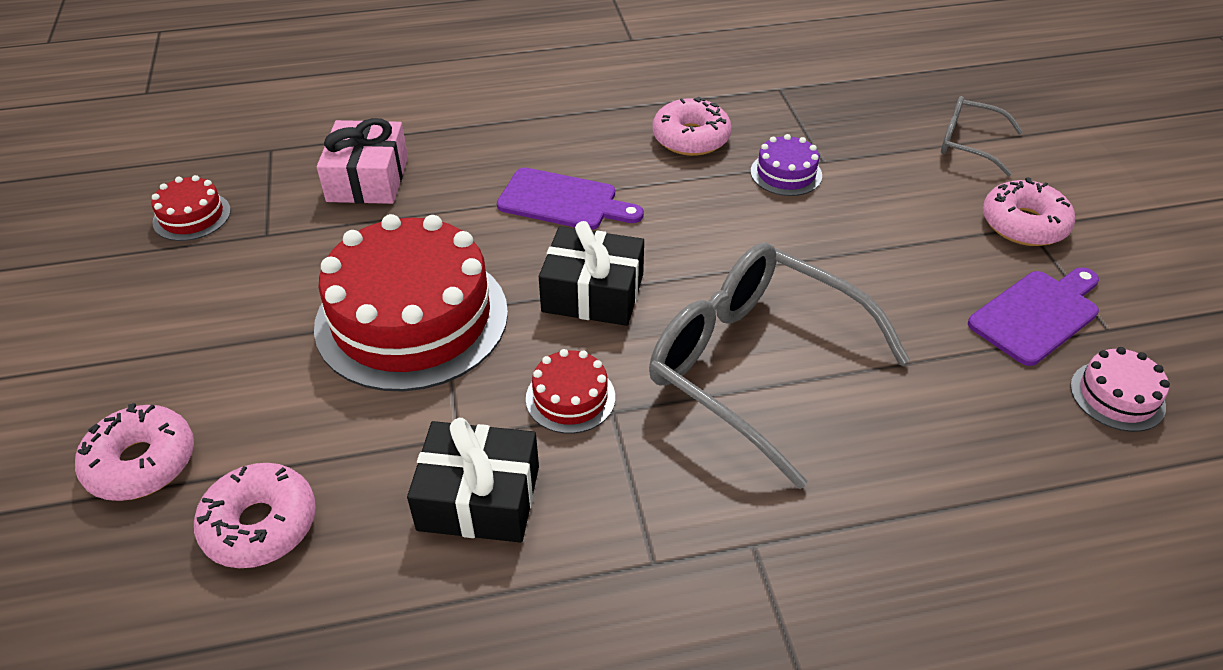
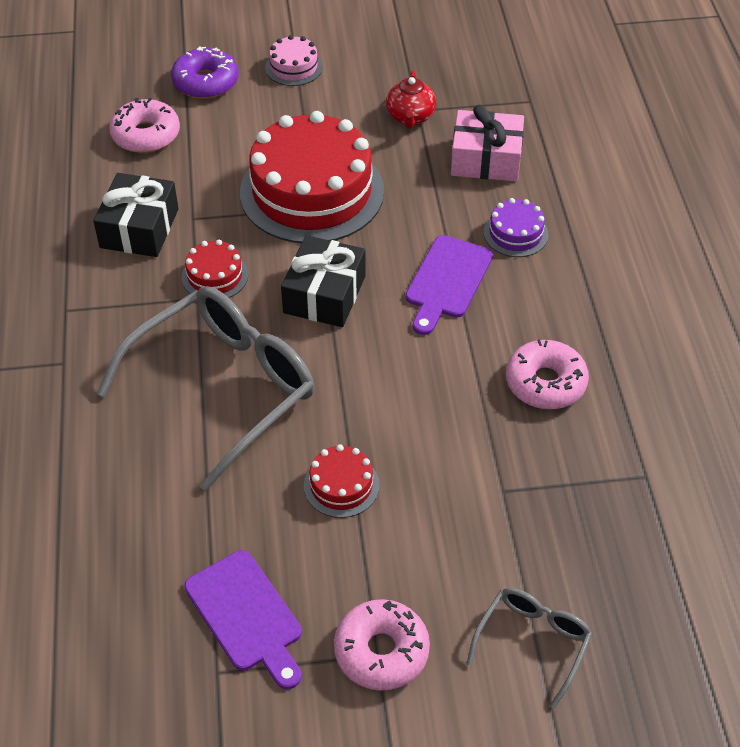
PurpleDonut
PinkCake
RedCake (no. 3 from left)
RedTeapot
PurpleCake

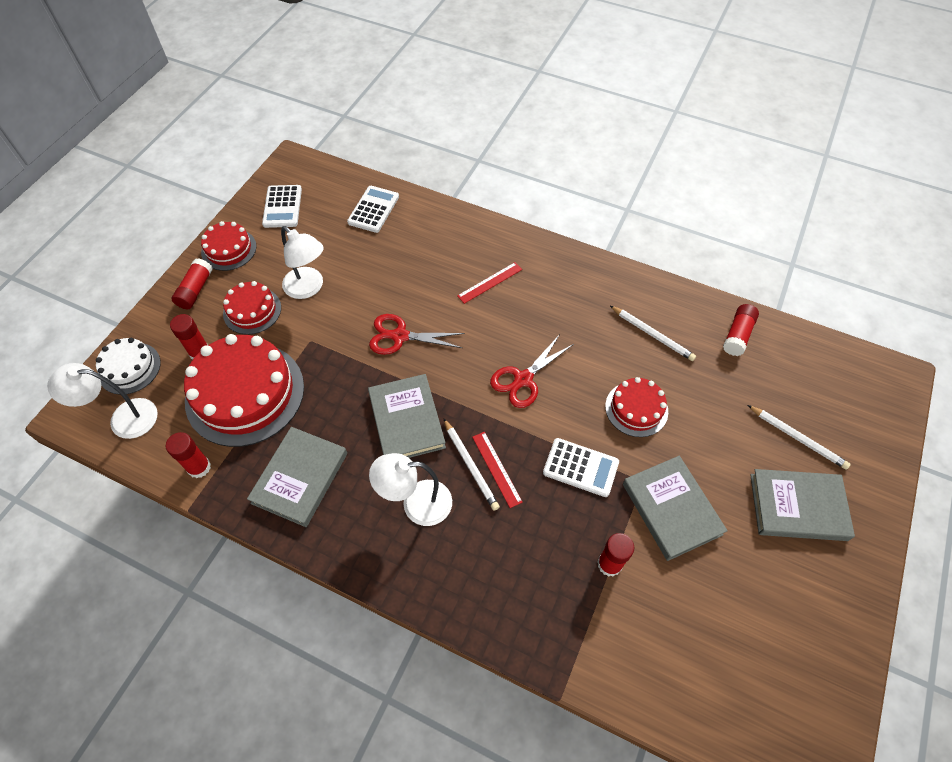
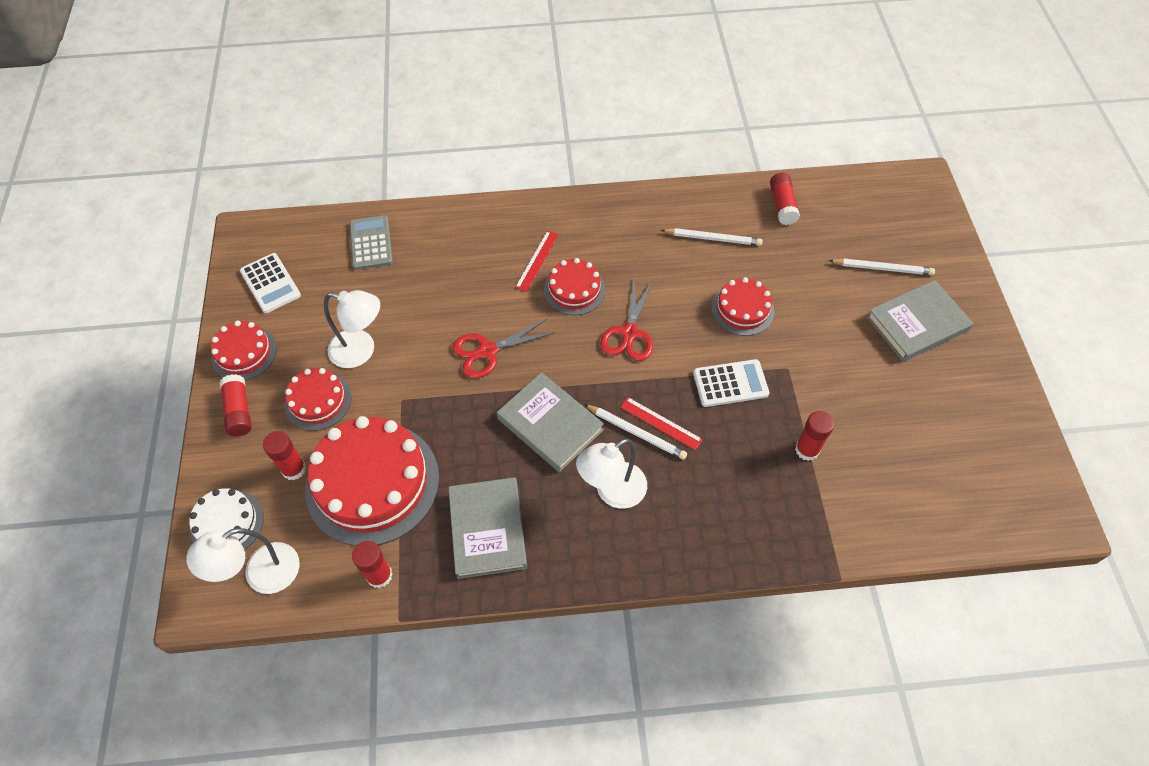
GreyCalculator
RedCake (no. 4 from left)
GreyBook (no. 3 from left in the first image)

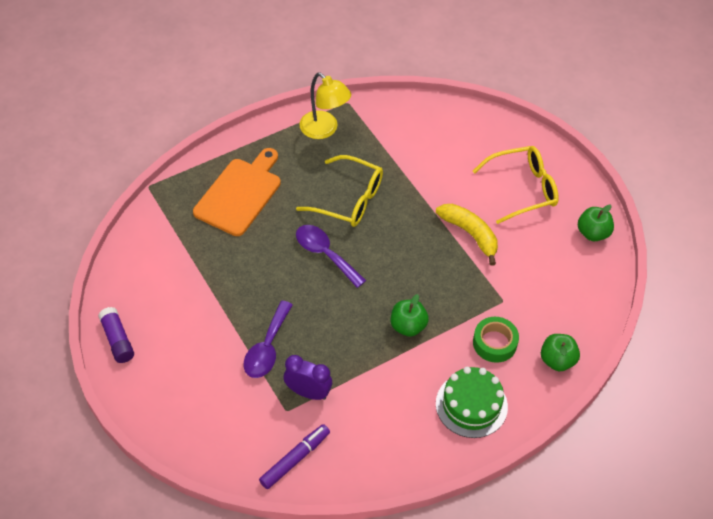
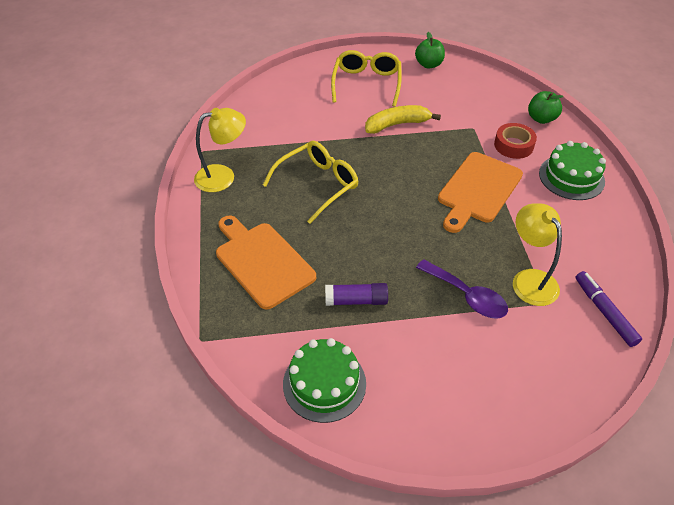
GreenCake (no. 1 from left)
PurpleGlueStick
OrangeCuttingBoard (no. 2 from left)
RedTape
YellowLamp (no. 2 from left)
PurpleSpoon (no. 2 from left in the first image)

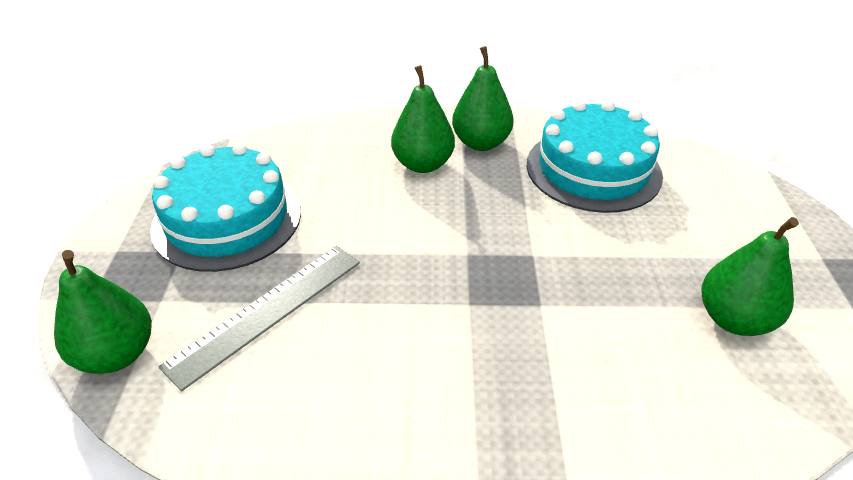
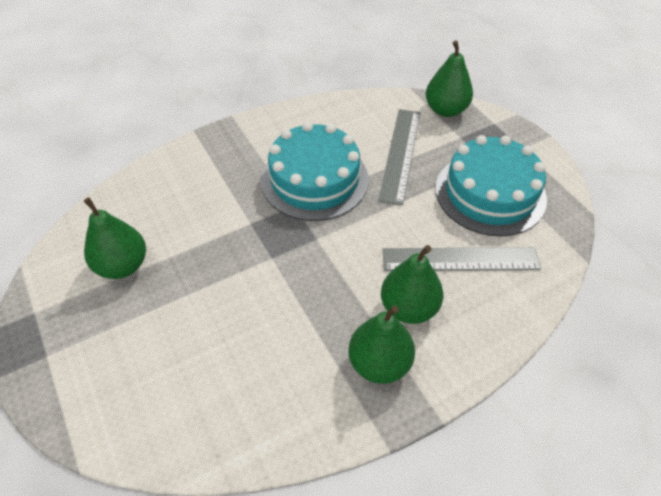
TurquoiseCake (no. 1 from left)
GreyRuler (no. 2 from left)

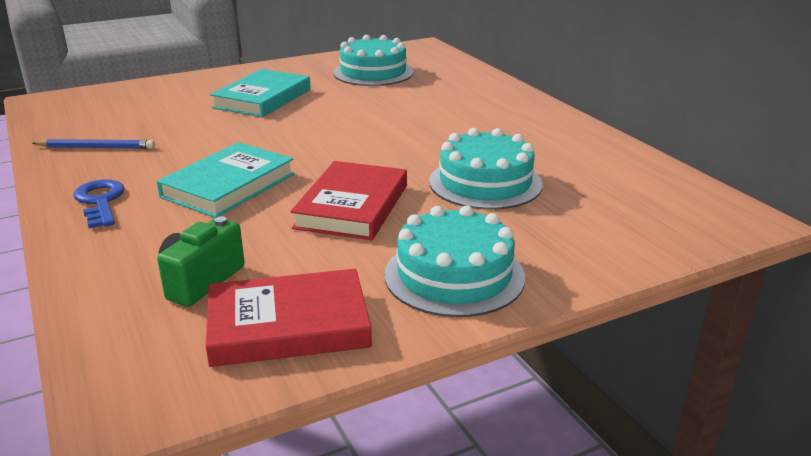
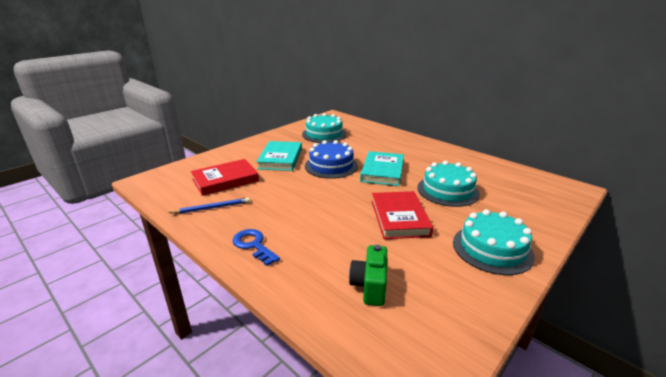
RedBook (no. 1 from left)
BlueCake
TurquoiseBook (no. 2 from left)

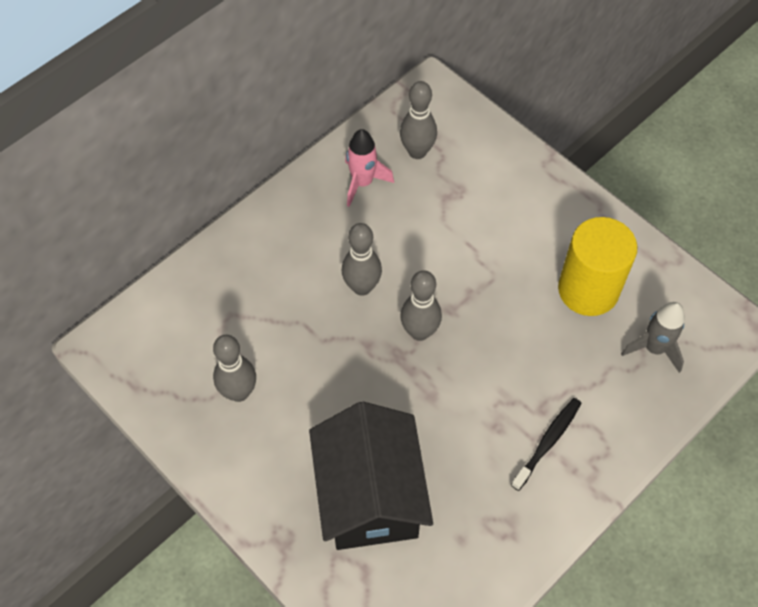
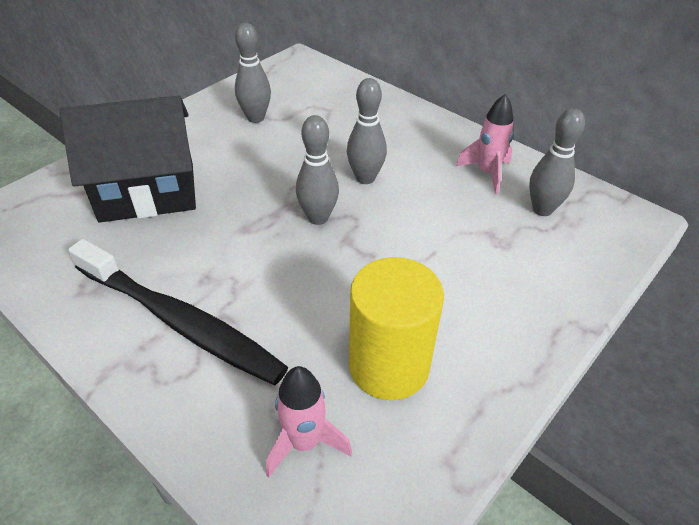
BlackToothbrush
PinkRocket (no. 1 from left)

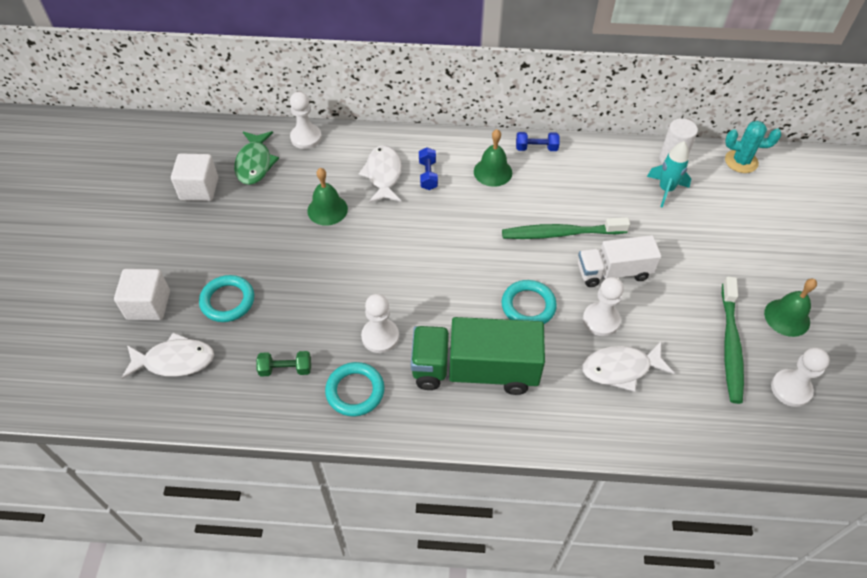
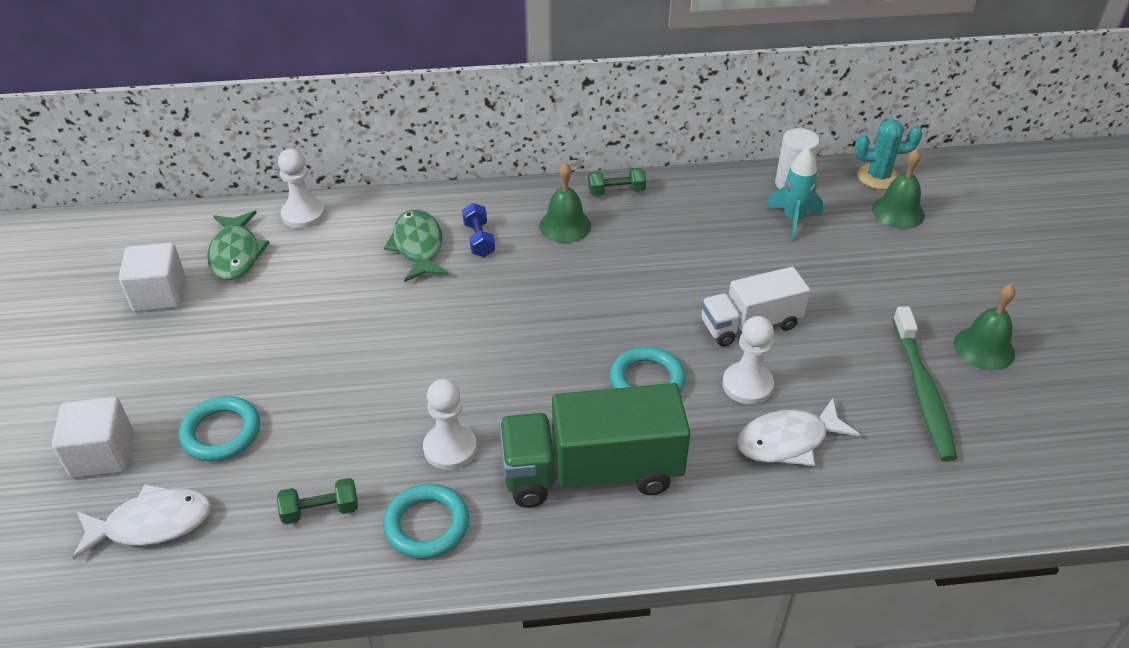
GreenFish (no. 2 from left)
GreenDumbbell (no. 2 from left)
GreenBell (no. 2 from left)
GreenToothbrush (no. 1 from left in the first image)
WhitePawn (no. 4 from left in the first image)

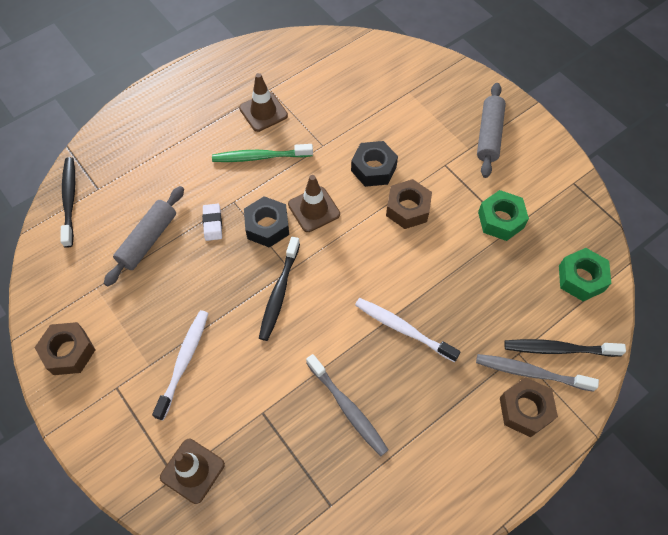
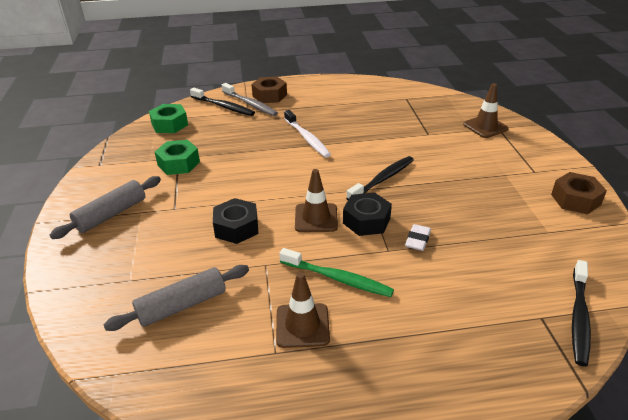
GreyRollingPin (no. 2 from left)
WhiteToothbrush (no. 1 from left in the first image)
GreyToothbrush (no. 1 from left in the first image)
BrownNut (no. 2 from left in the first image)

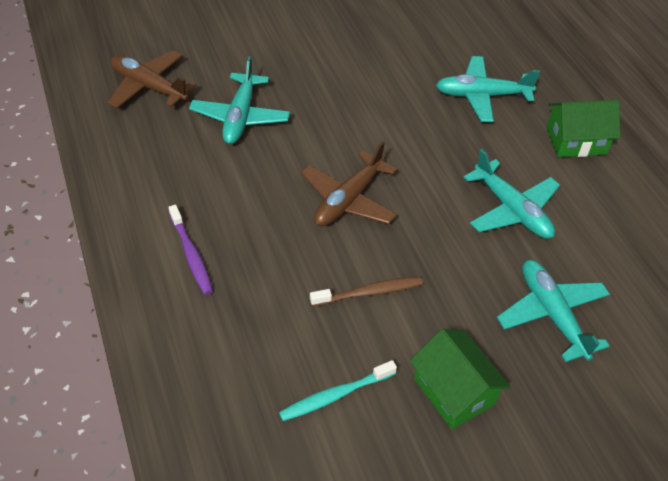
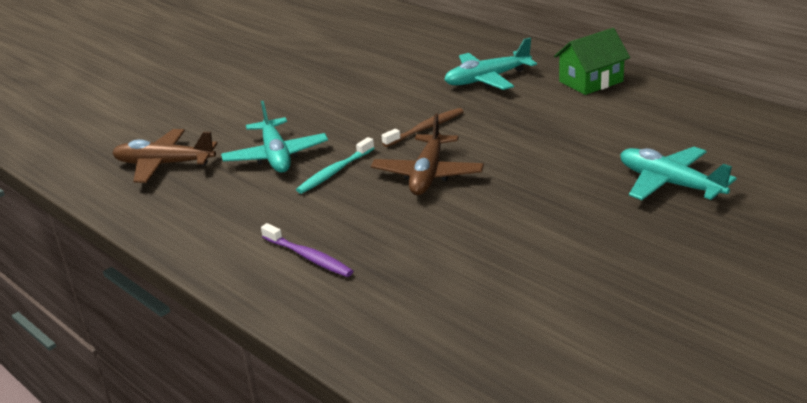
TurquoiseToothbrush
BrownToothbrush
GreenHouse (no. 1 from left in the first image)
TurquoisePlane (no. 3 from left in the first image)

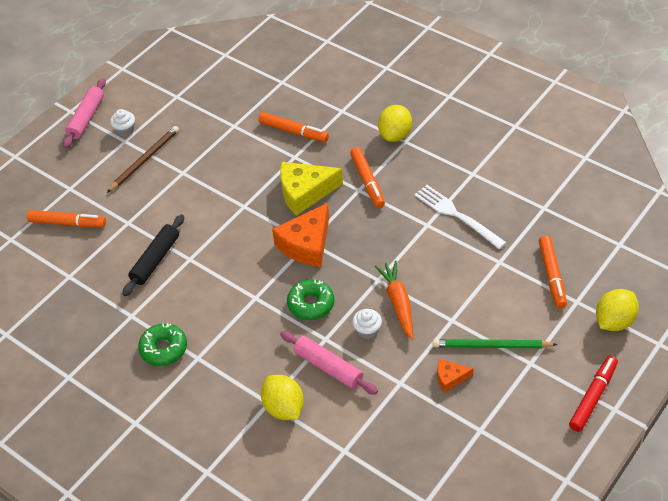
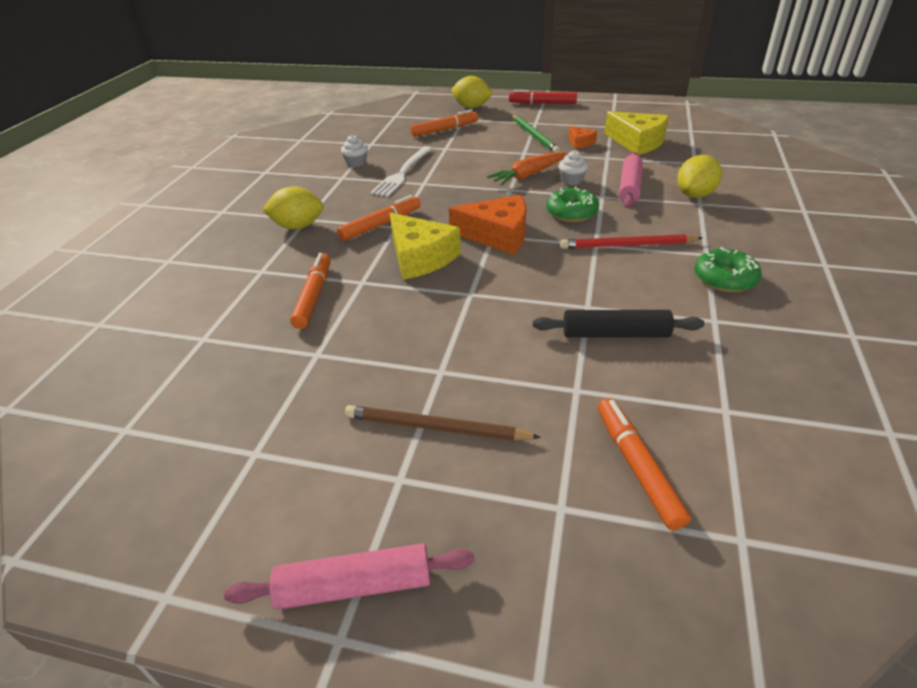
WhiteCupcake (no. 1 from left)
RedPencil
YellowCheese (no. 2 from left)

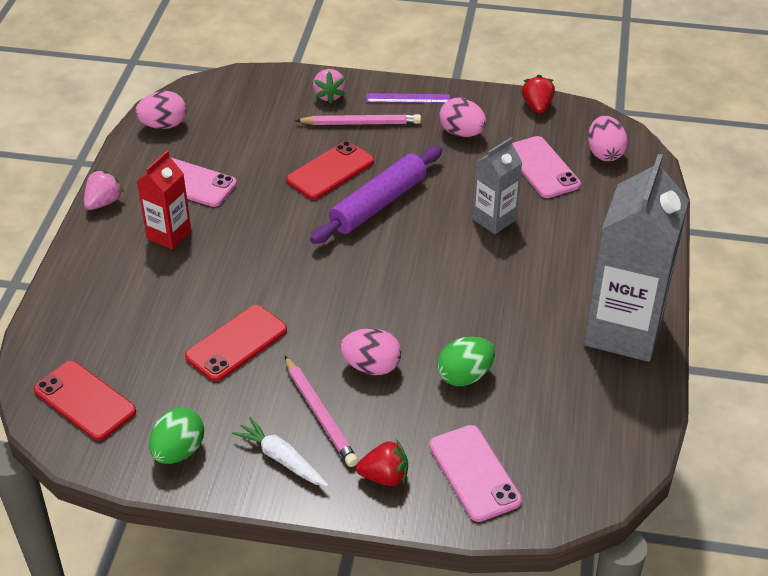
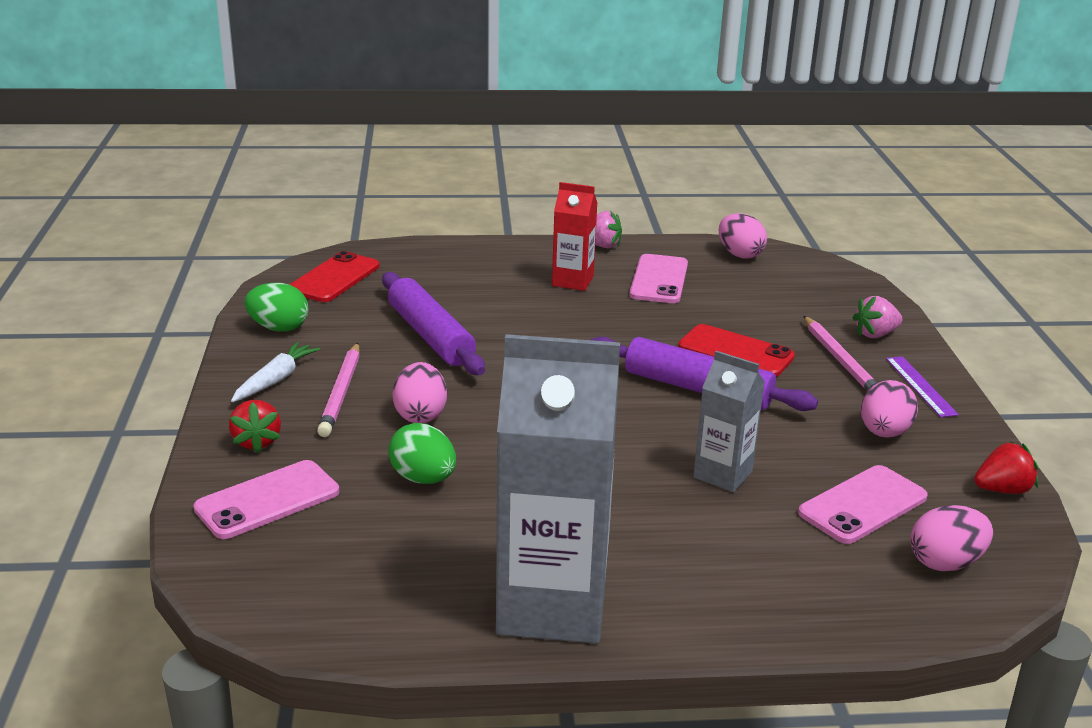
PinkPencil (no. 1 from left)
PurpleRollingPin (no. 1 from left)

